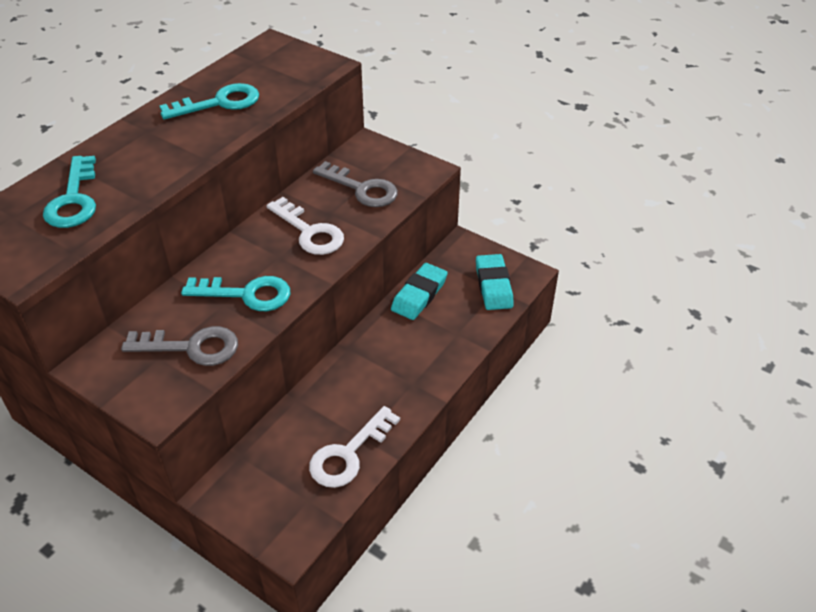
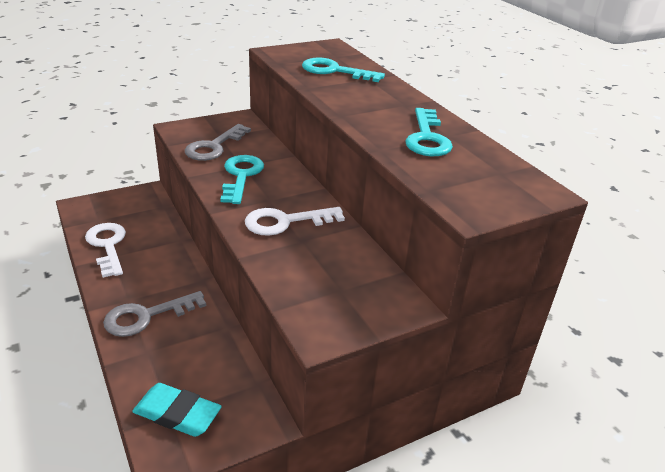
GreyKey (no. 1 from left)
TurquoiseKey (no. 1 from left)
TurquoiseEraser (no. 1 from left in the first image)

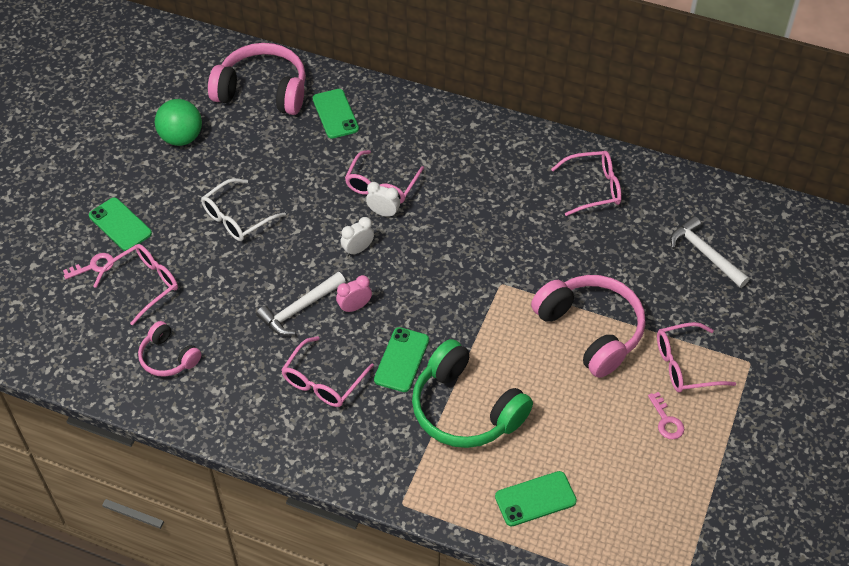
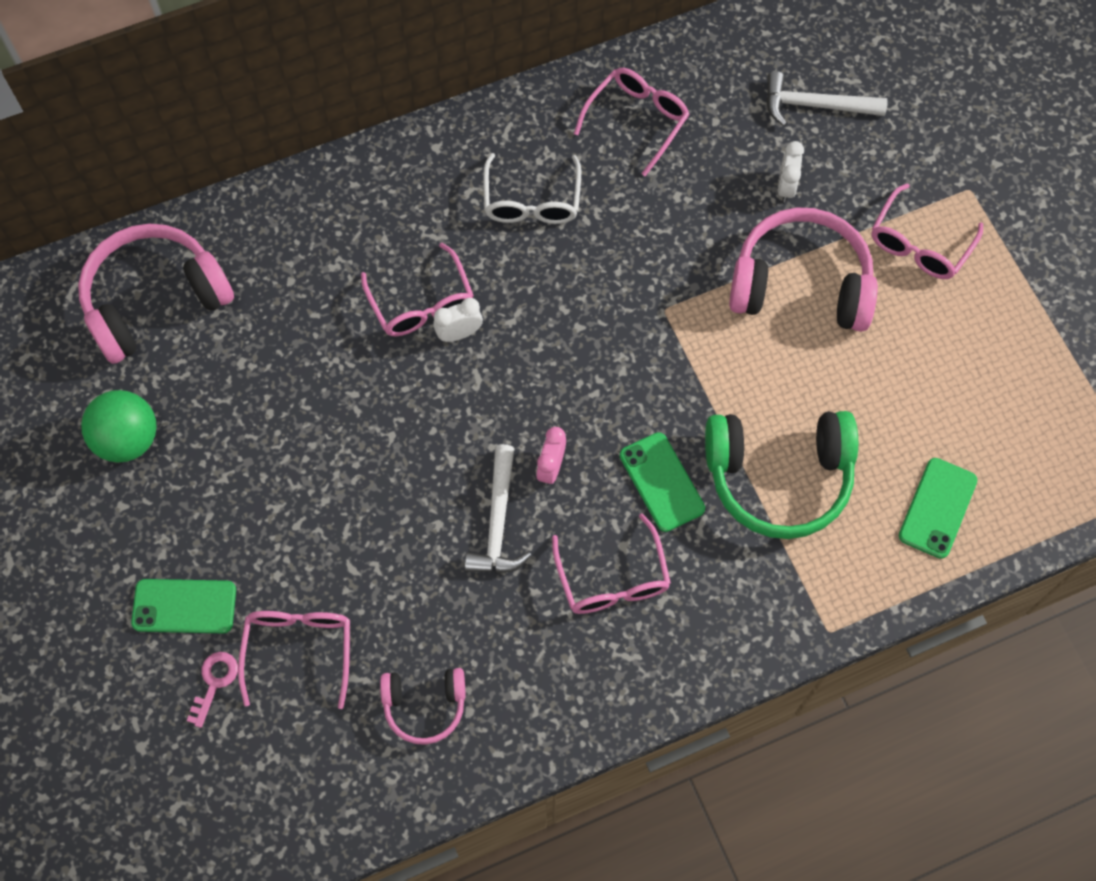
WhiteGlasses
WhiteClock (no. 2 from left)
GreenPhone (no. 2 from left in the first image)
PinkKey (no. 2 from left in the first image)

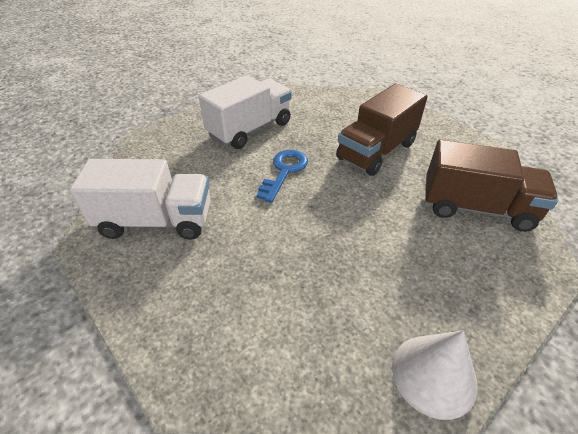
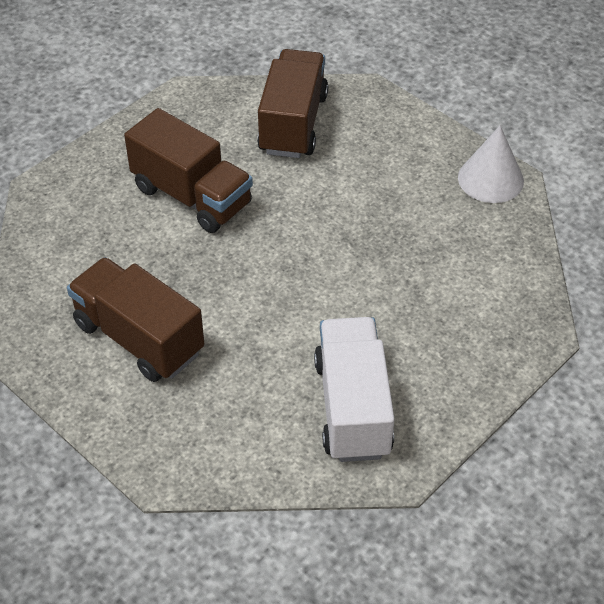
BrownTruck (no. 1 from left)
BlueKey

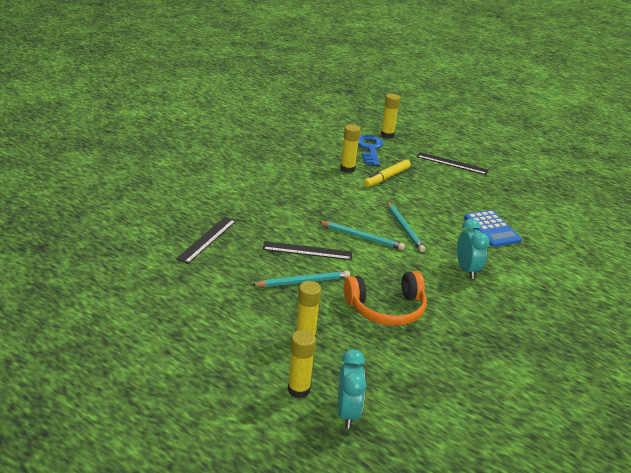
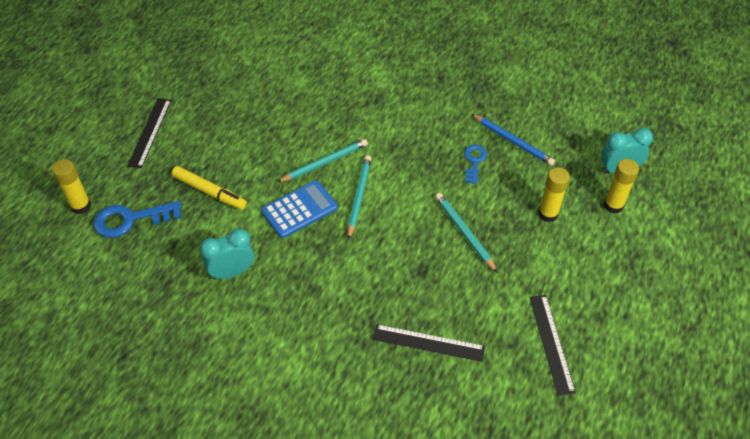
TurquoiseClock (no. 1 from left)
BlueCalculator
BlueKey (no. 2 from left)
BluePencil
BlackRuler (no. 3 from left)
YellowGlueStick (no. 3 from left in the first image)

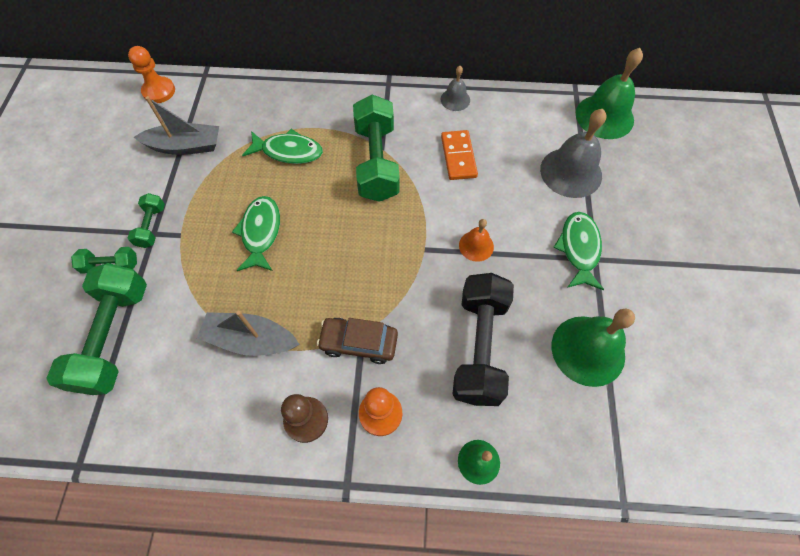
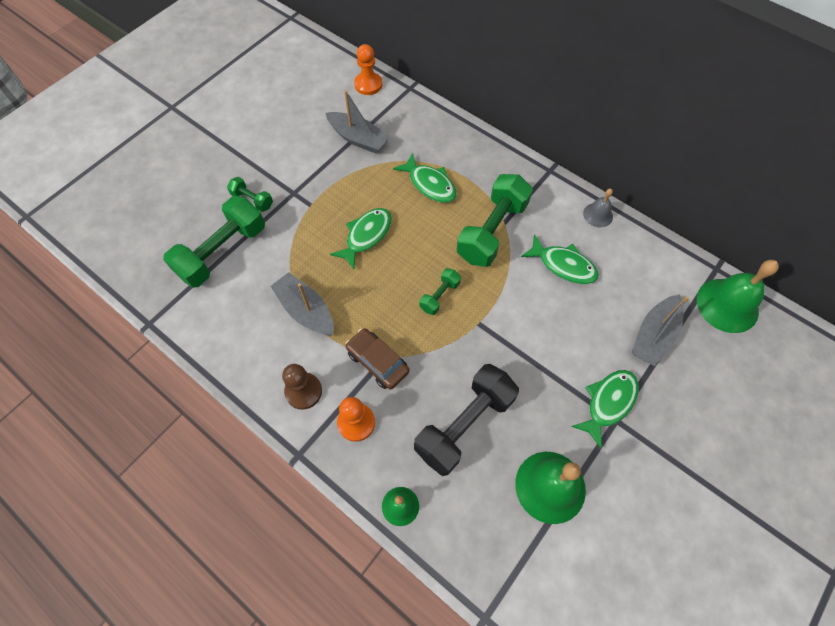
GreenDumbbell (no. 3 from left)
GreenFish (no. 3 from left)
GreyBoat (no. 3 from left)
OrangeBell

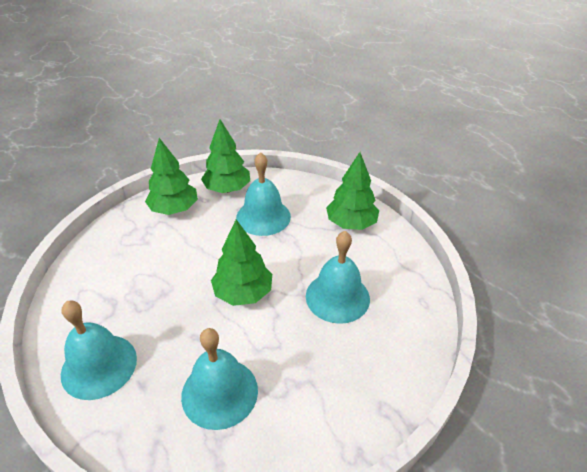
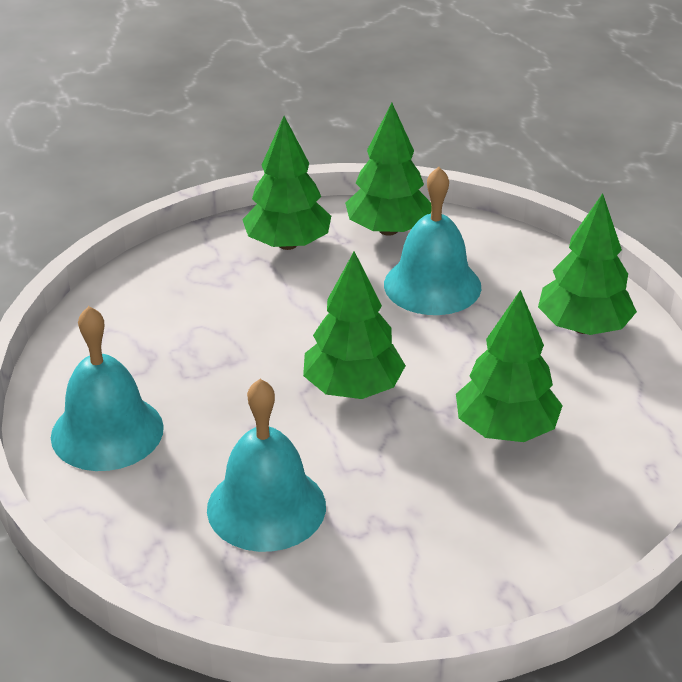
GreenTree (no. 4 from left)

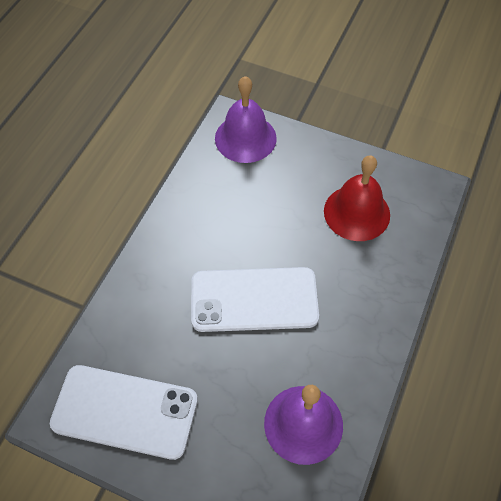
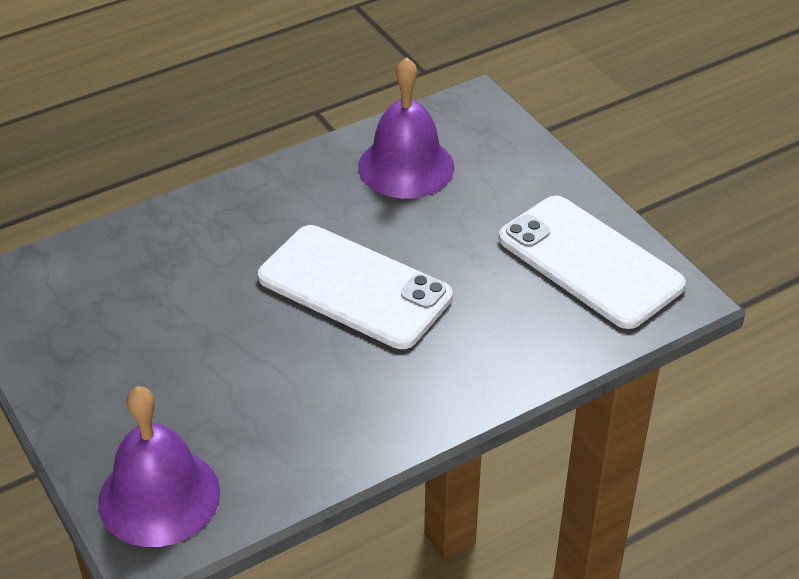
RedBell

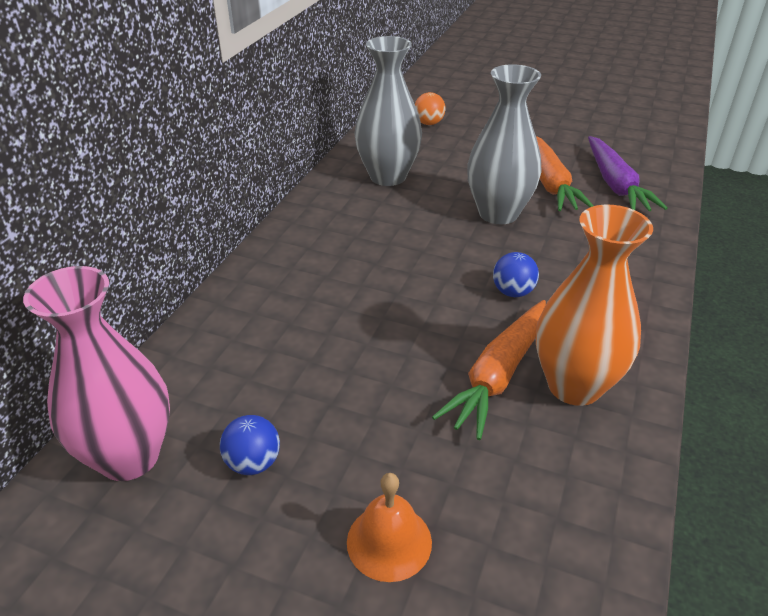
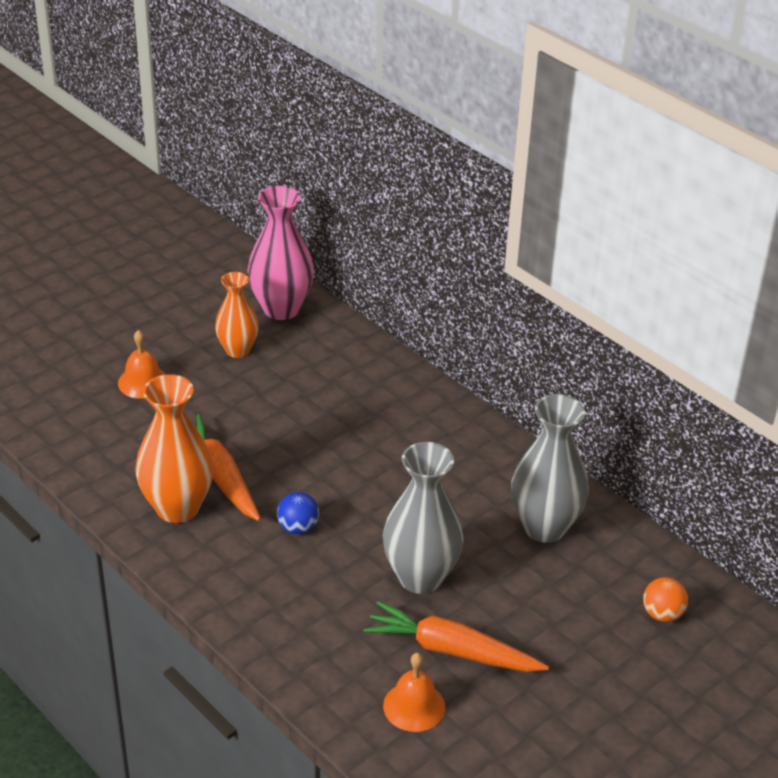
OrangeVase (no. 2 from left)
OrangeBell (no. 2 from left)

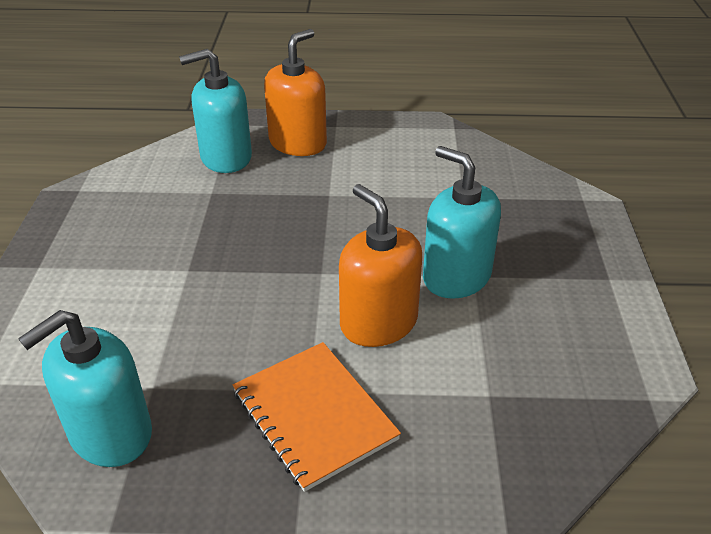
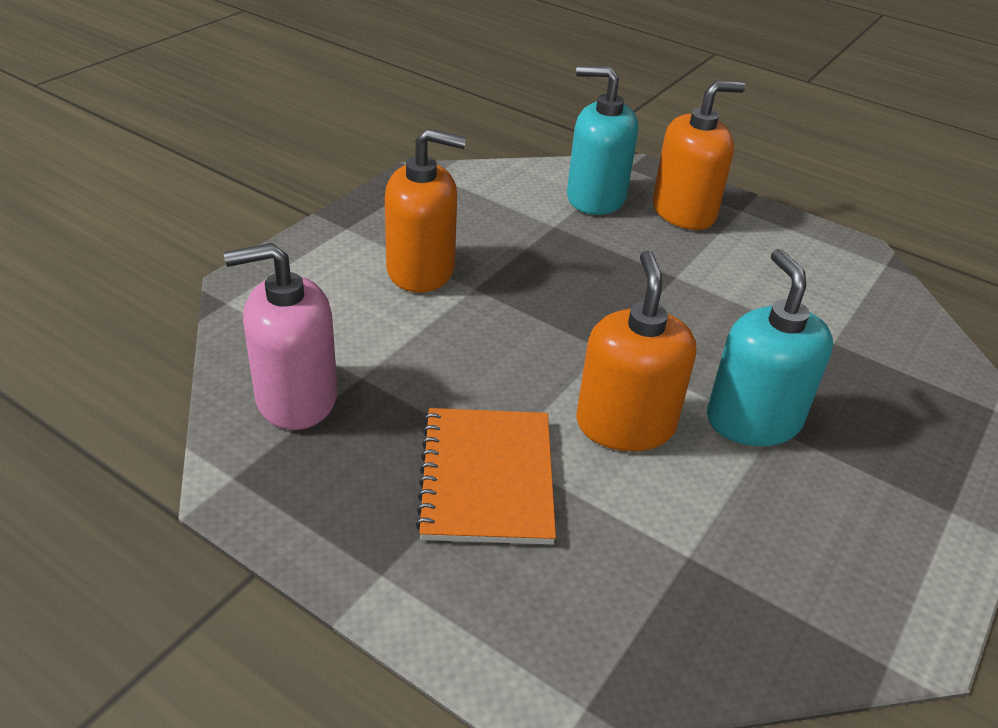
PinkSoapDispenser
OrangeSoapDispenser (no. 1 from left)

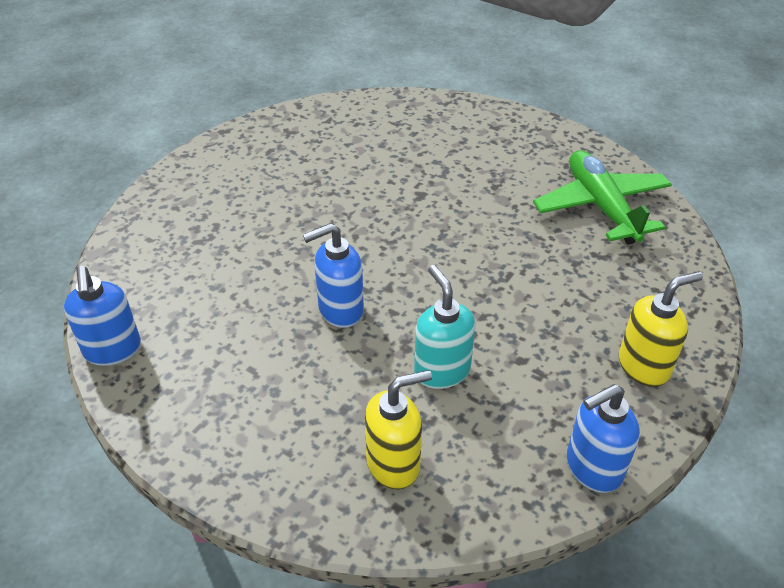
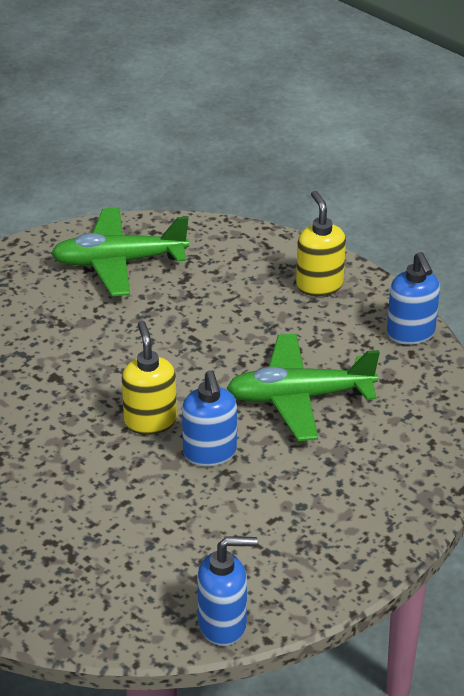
YellowSoapDispenser (no. 1 from left)
GreenPlane (no. 2 from left)

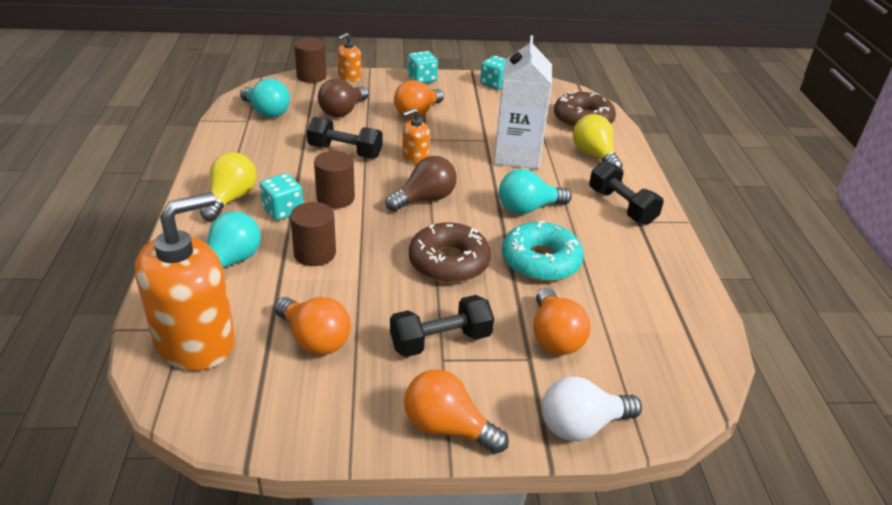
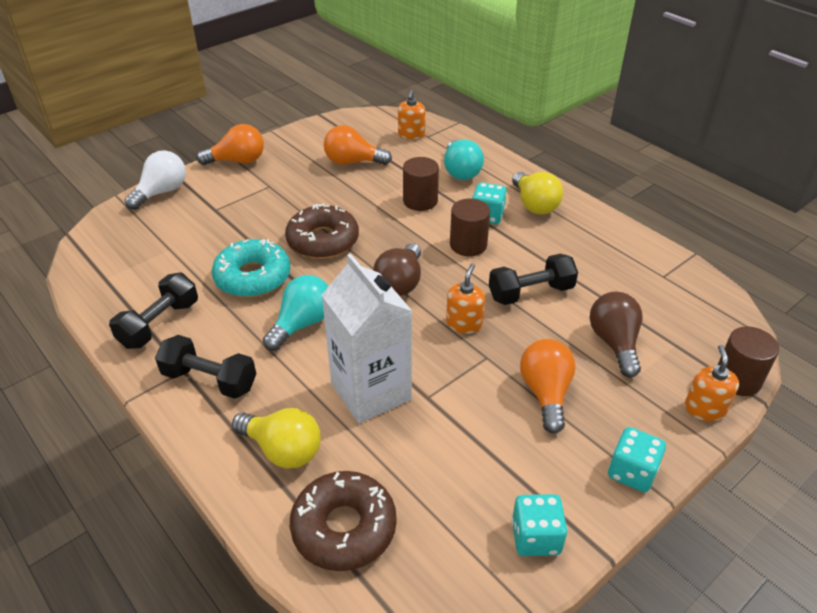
BlackDumbbell (no. 1 from left)
OrangeSoapDispenser (no. 1 from left)
TurquoiseLightBulb (no. 2 from left in the first image)
OrangeLightBulb (no. 4 from left in the first image)

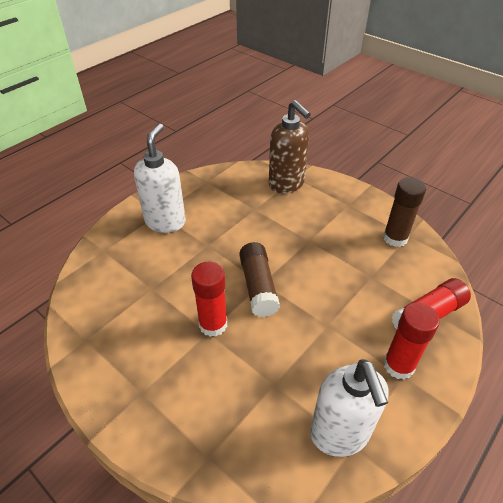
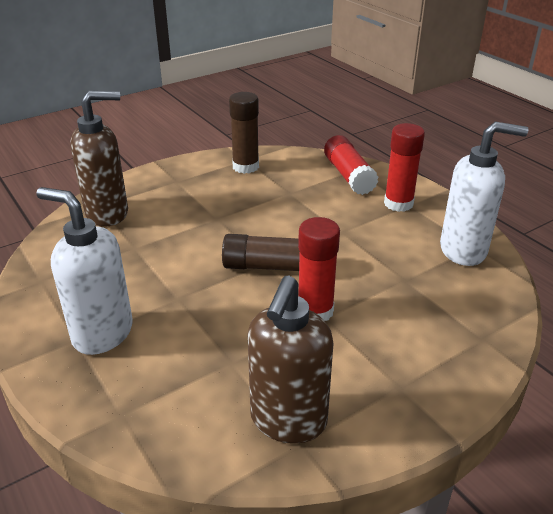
BrownSoapDispenser (no. 2 from left)

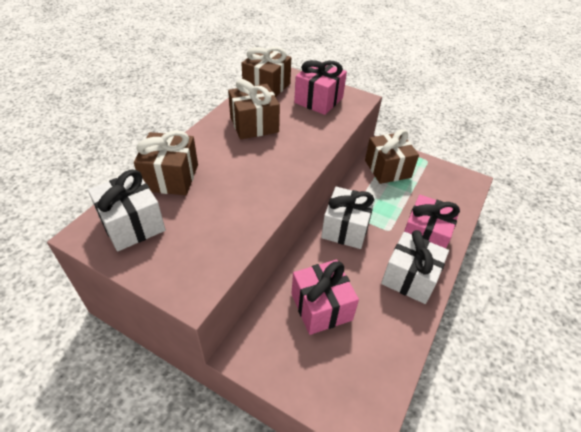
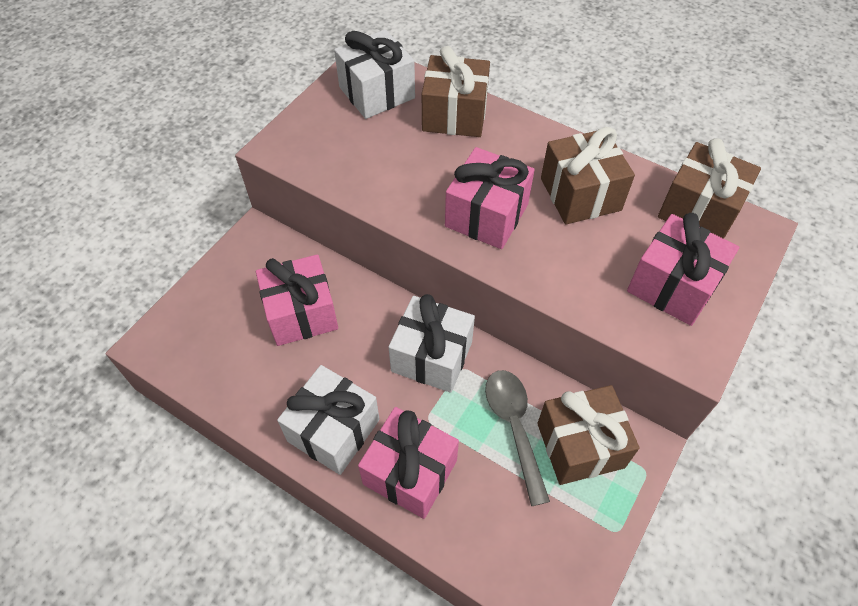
PinkGift (no. 3 from left)
GreySpoon

